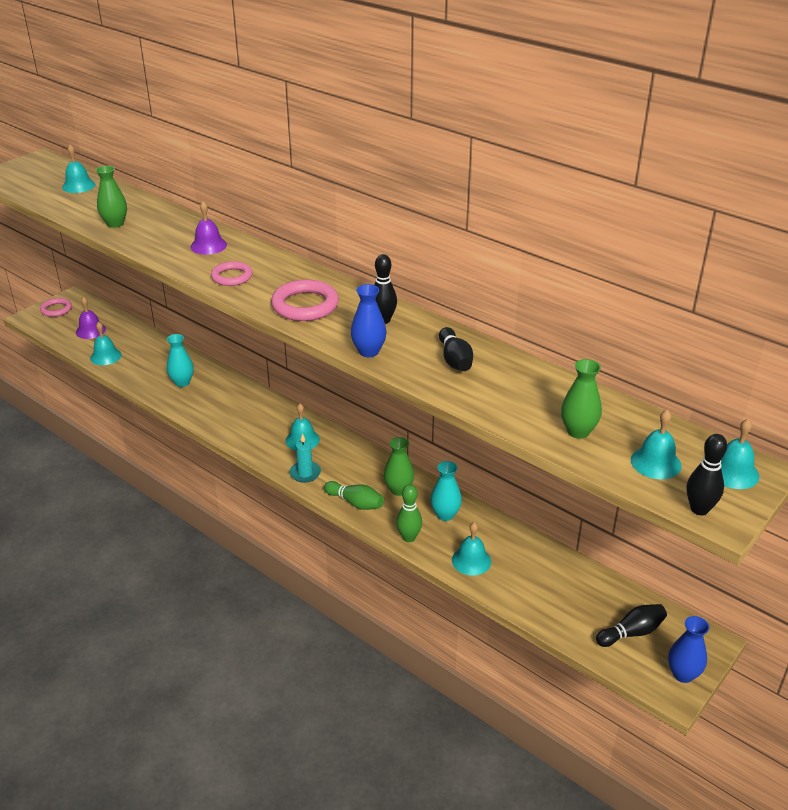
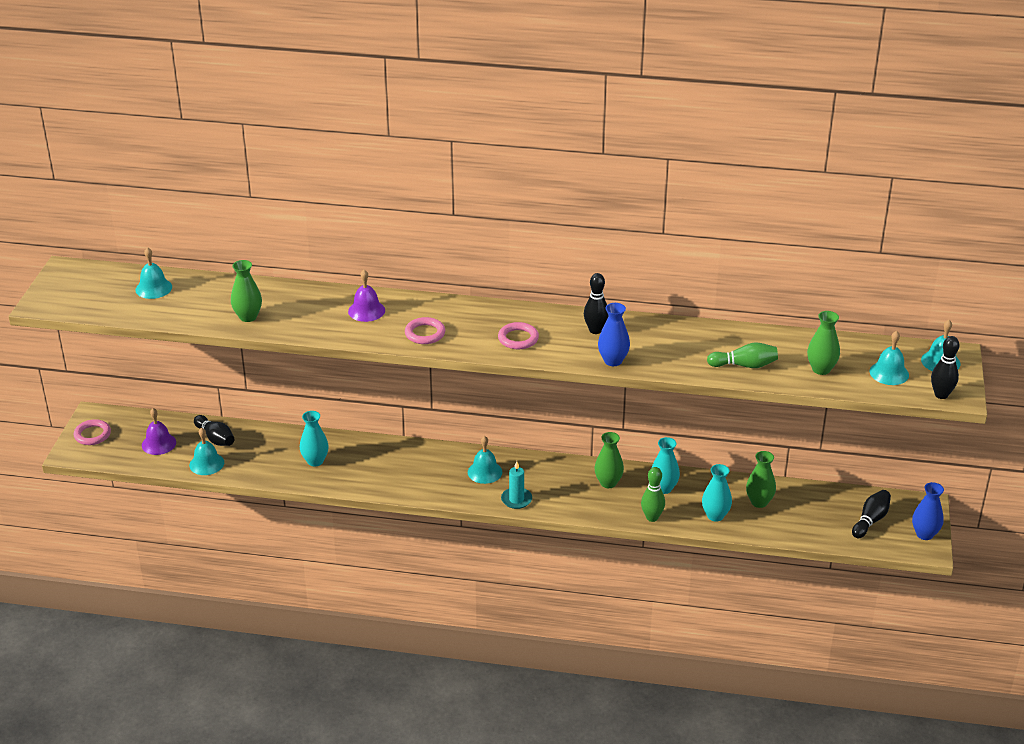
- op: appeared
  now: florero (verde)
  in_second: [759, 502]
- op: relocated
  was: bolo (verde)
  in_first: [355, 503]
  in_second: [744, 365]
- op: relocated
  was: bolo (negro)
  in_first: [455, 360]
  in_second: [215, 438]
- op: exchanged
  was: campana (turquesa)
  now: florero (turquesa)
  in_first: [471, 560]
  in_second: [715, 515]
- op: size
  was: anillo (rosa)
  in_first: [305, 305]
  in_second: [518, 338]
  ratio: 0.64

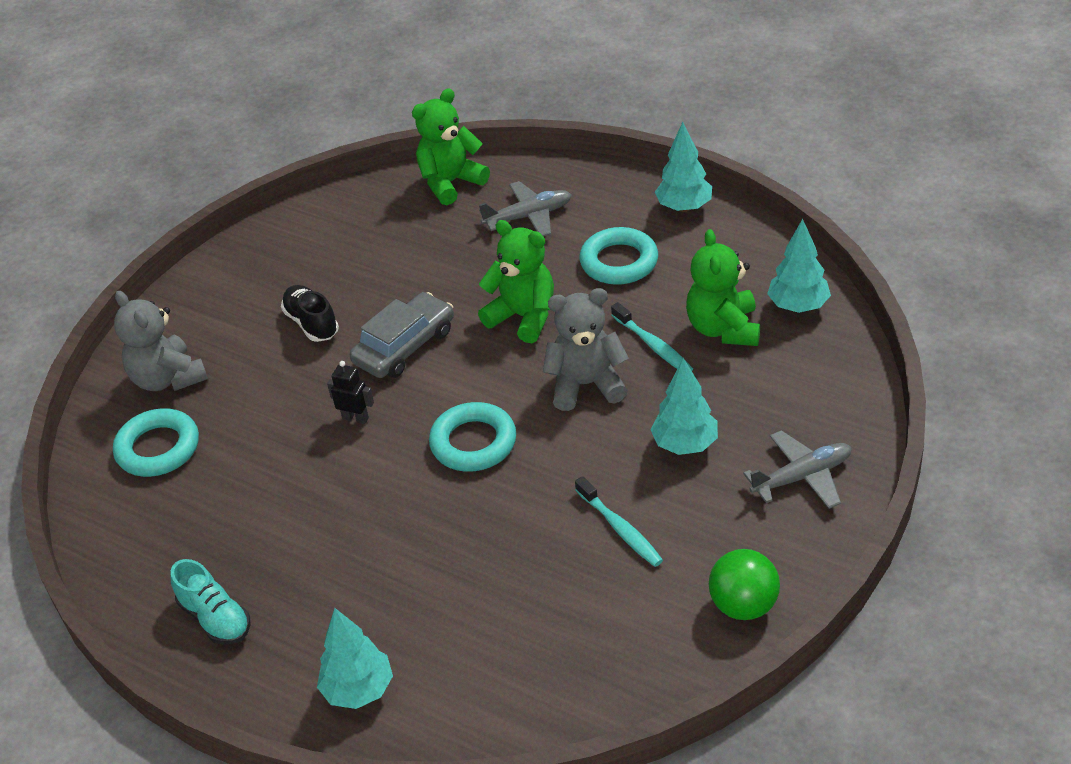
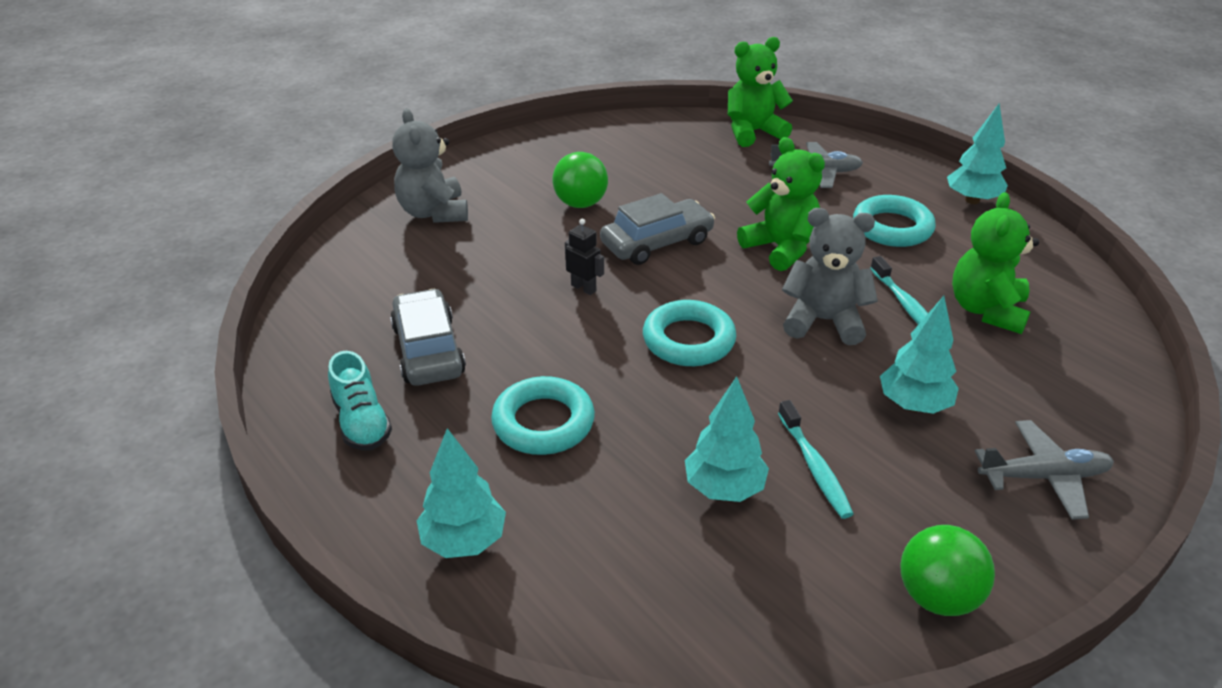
- op: appeared
  now: coche (gris)
  in_second: [428, 350]
- op: relocated
  was: anillo (turquesa)
  in_first: [158, 448]
  in_second: [543, 422]
- op: relocated
  was: árbol (turquesa)
  in_first: [798, 306]
  in_second: [724, 488]
- op: exchanged
  was: zapato (negro)
  now: pelota (verde)
  in_first: [311, 323]
  in_second: [580, 204]

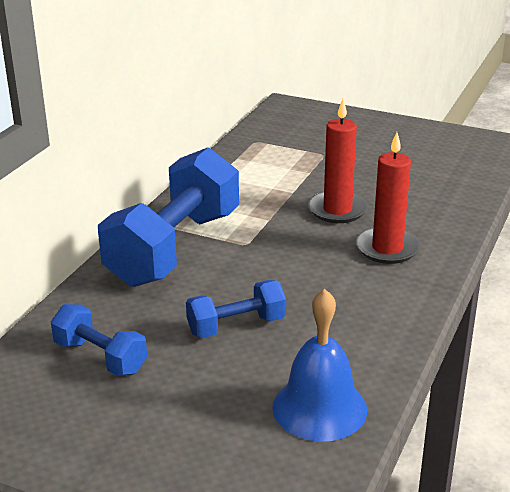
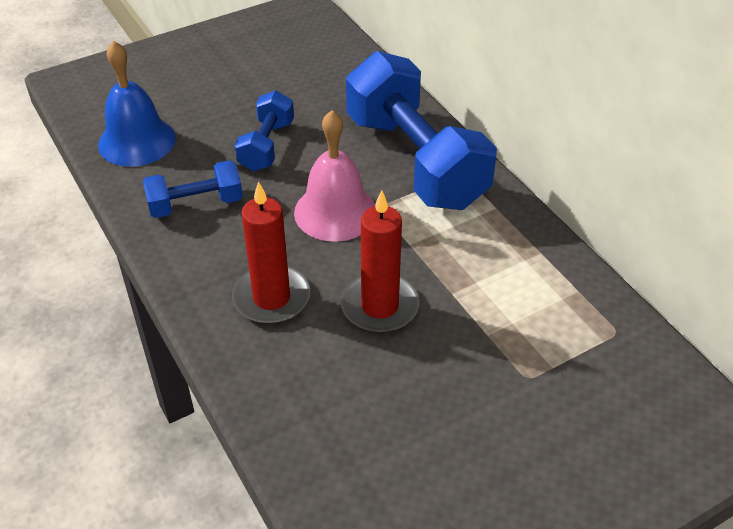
- op: appeared
  now: campana (rosa)
  in_second: [335, 212]
- op: relocated
  was: mancuerna (azul)
  in_first: [100, 357]
  in_second: [195, 204]

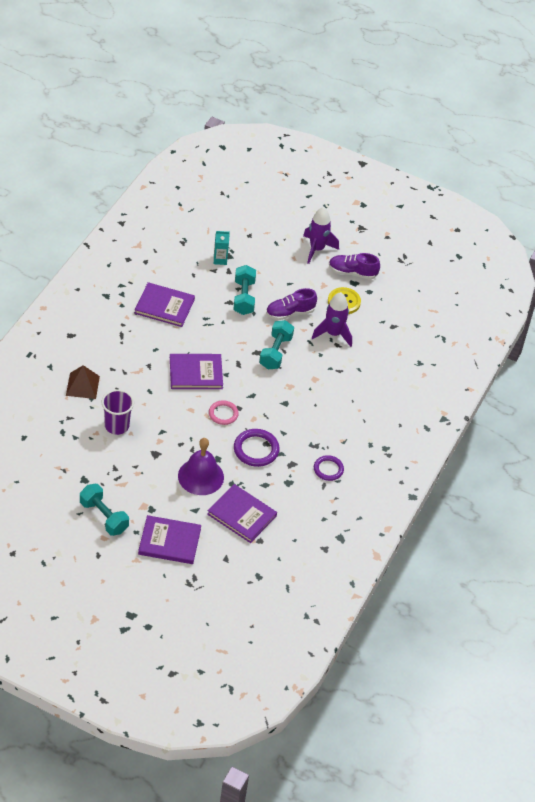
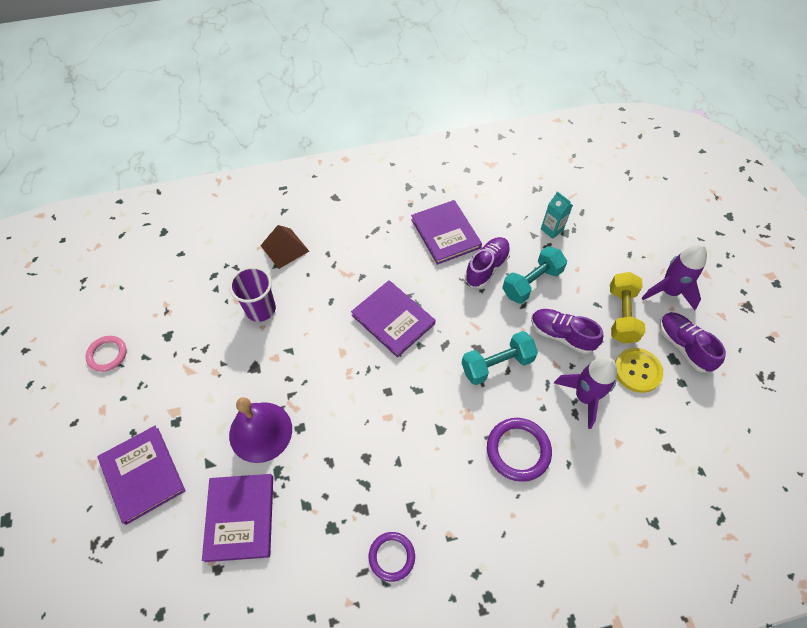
- op: missing
  was: mancuerna (turquesa)
  in_first: [104, 517]
- op: appeared
  now: zapato (morado)
  in_second: [486, 267]
- op: appeared
  now: mancuerna (amarillo)
  in_second: [621, 315]
- op: relocated
  was: anillo (rosa)
  in_first: [223, 414]
  in_second: [107, 354]
- op: relocated
  was: anillo (morado)
  in_first: [256, 449]
  in_second: [518, 450]

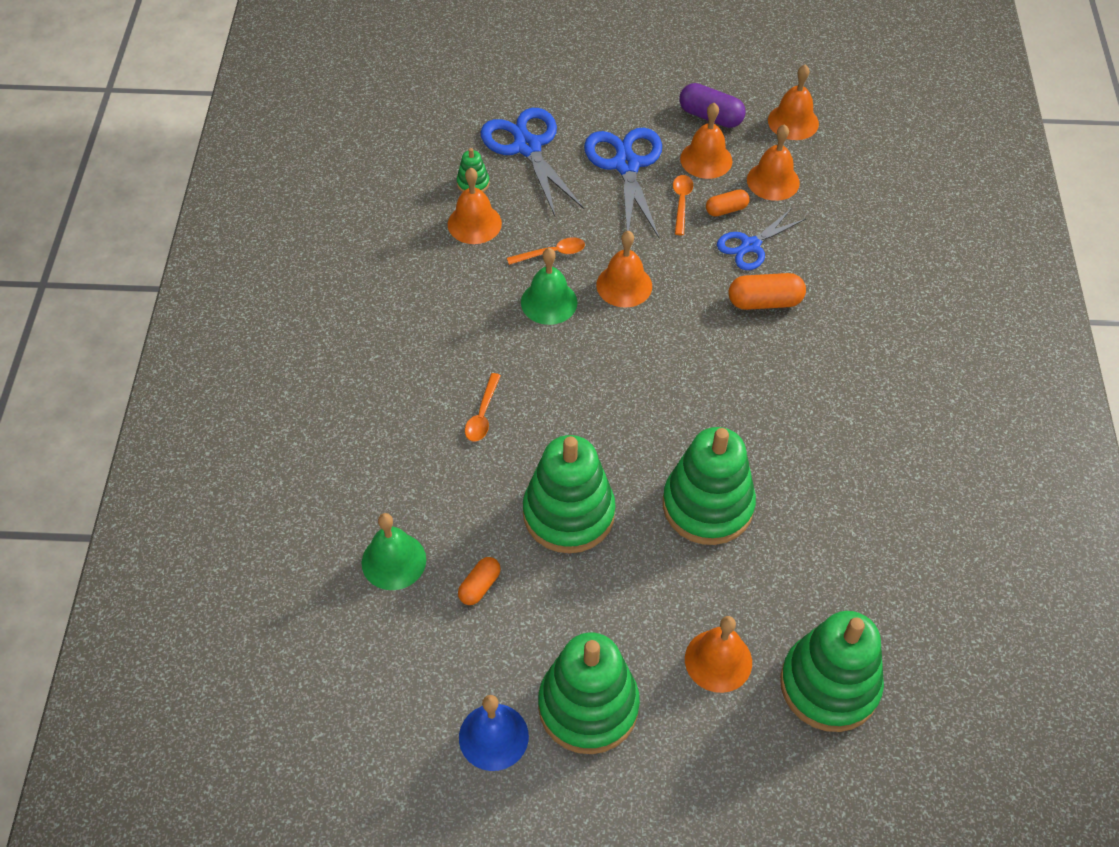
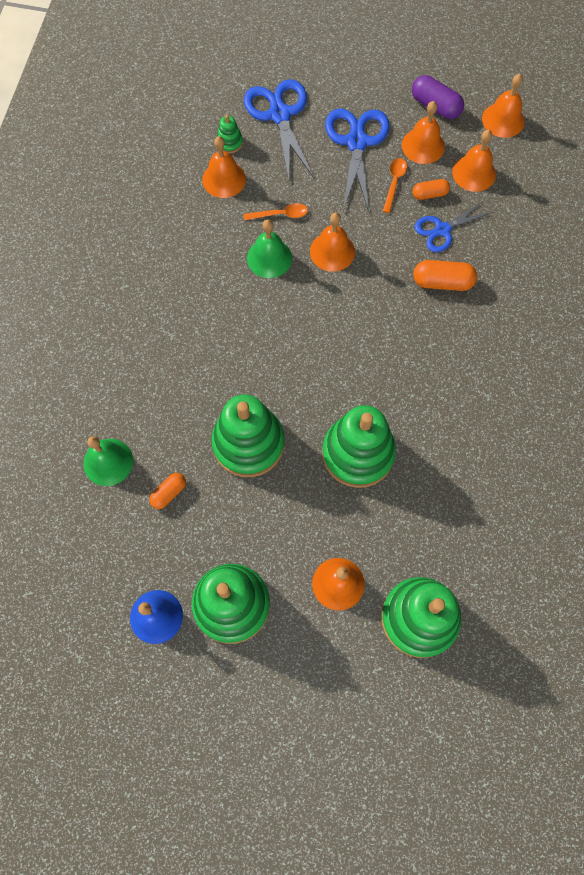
- op: missing
  was: cuchara (naranja)
  in_first: [482, 414]

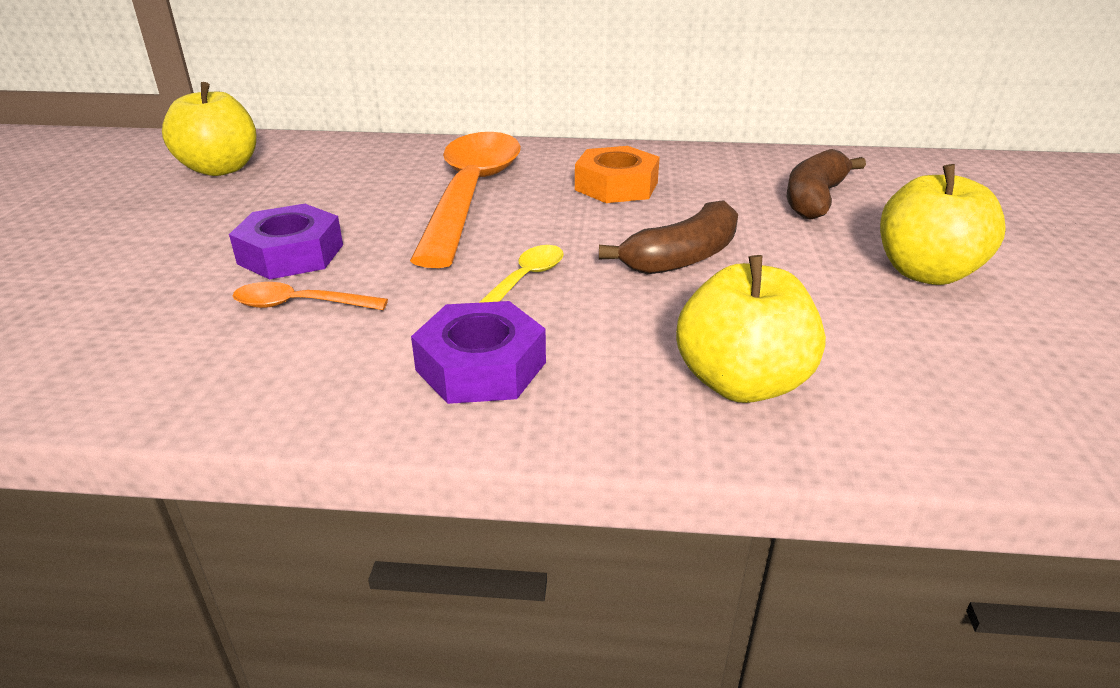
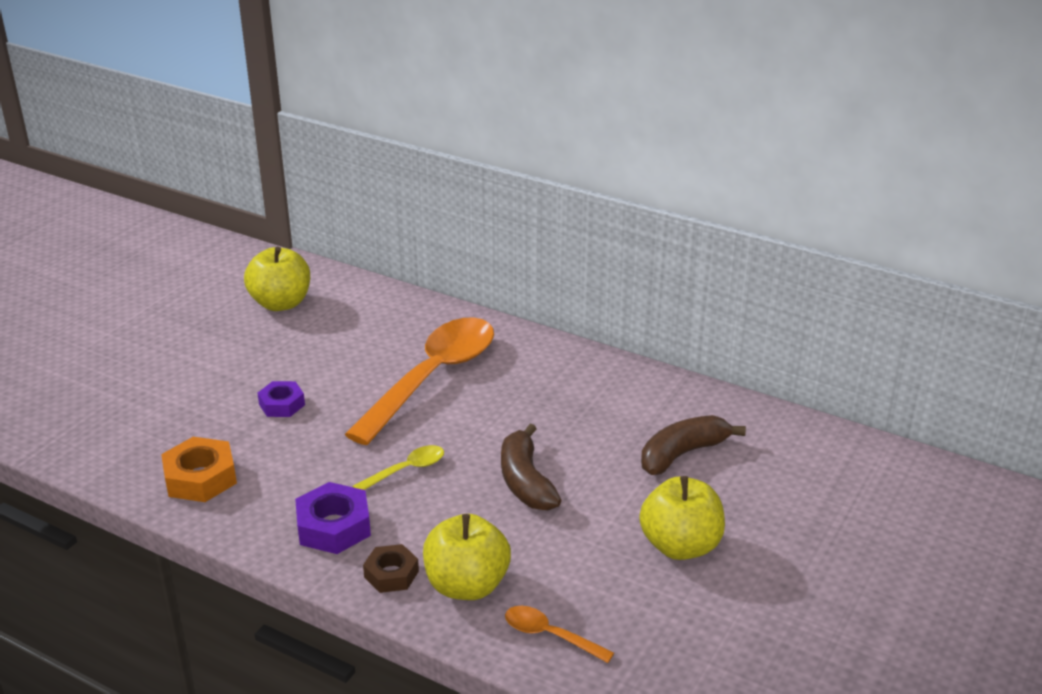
- op: appeared
  now: tuerca (marrón)
  in_second: [391, 574]
- op: relocated
  was: cuchara (naranja)
  in_first: [299, 305]
  in_second: [549, 635]
- op: relocated
  was: tuerca (naranja)
  in_first: [616, 186]
  in_second: [200, 478]
- op: spun
  was: plátano (marrón)
  in_first: [683, 257]
  in_second: [525, 481]
  clockwise: 90
- op: size
  was: tuerca (morado)
  in_first: [291, 254]
  in_second: [282, 404]
  ratio: 0.65

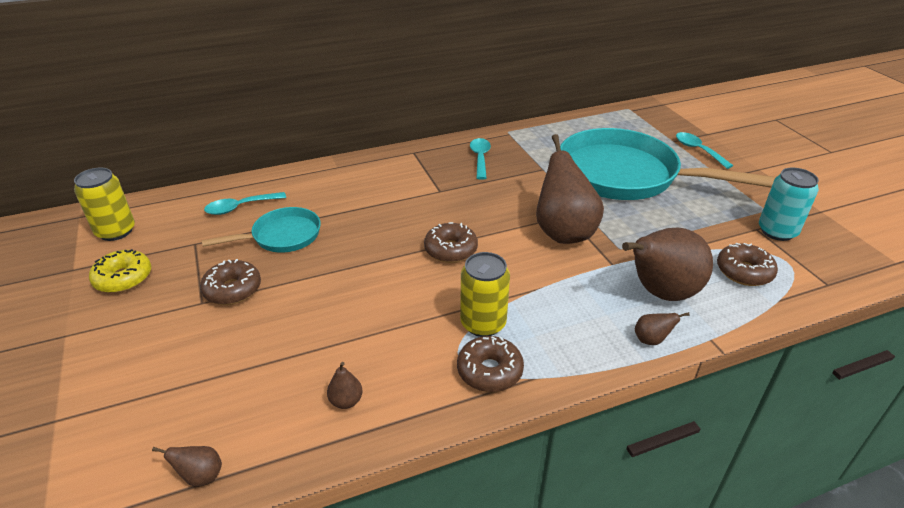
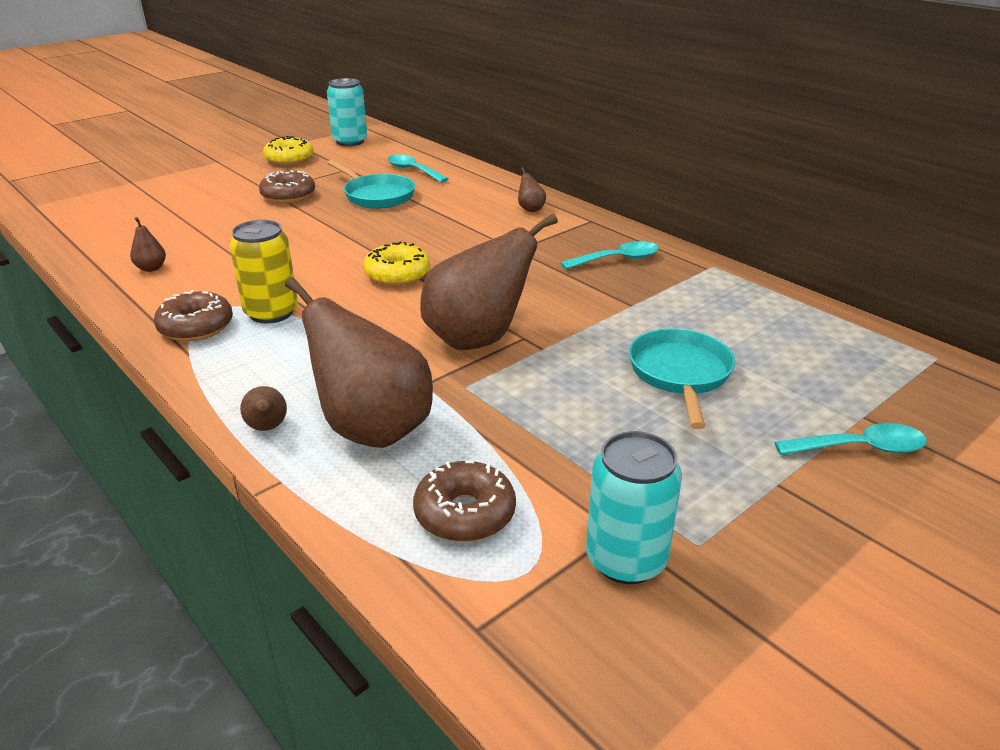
- op: relocated
  was: pera (marrón)
  in_first: [201, 476]
  in_second: [530, 209]
- op: colour
  was: lata (amarillo)
  now: lata (turquesa)
  in_first: [116, 231]
  in_second: [350, 141]
- op: colour
  was: rosquilla (marrón)
  now: rosquilla (amarillo)
  in_first: [450, 250]
  in_second: [397, 275]
- op: spun
  was: cuchara (turquesa)
  in_first: [698, 150]
  in_second: [860, 448]
  clockwise: 45
- op: size
  was: sartén (turquesa)
  in_first: [625, 175]
  in_second: [680, 374]
  ratio: 0.5

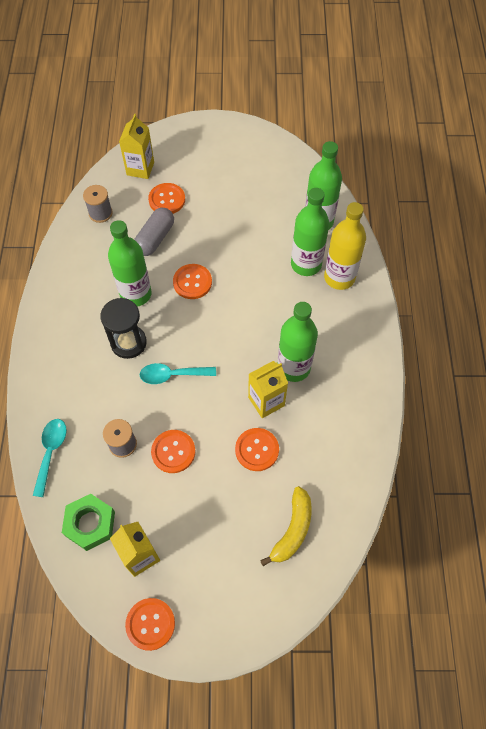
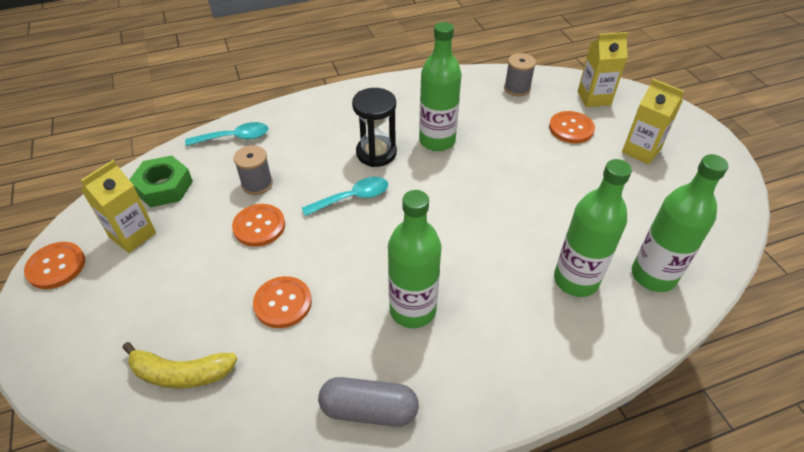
- op: missing
  was: botón (naranja)
  in_first: [192, 282]
- op: missing
  was: botella (amarillo)
  in_first: [339, 277]
- op: relocated
  was: cápsula (gris)
  in_first: [155, 238]
  in_second: [369, 410]
- op: relocated
  was: cartón de leche (amarillo)
  in_first: [266, 401]
  in_second: [641, 151]
- op: spun
  was: cuchara (turquesa)
  in_first: [172, 375]
  in_second: [352, 198]
  clockwise: 90

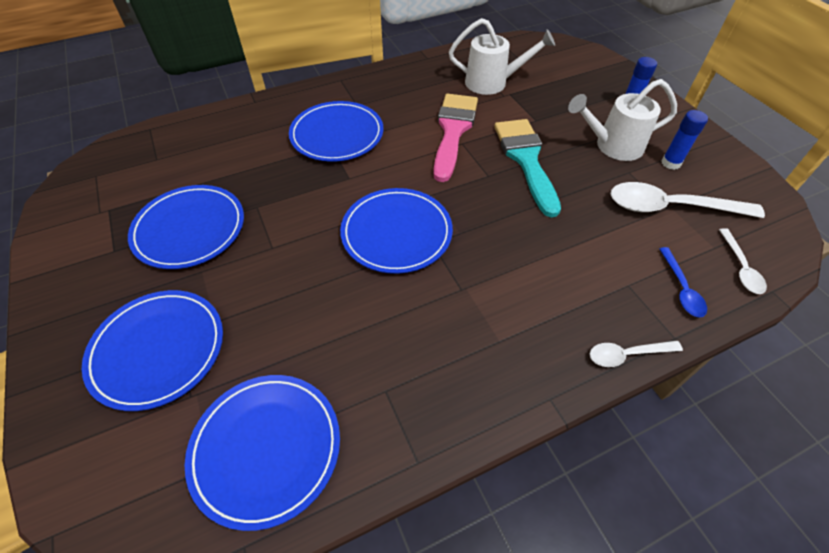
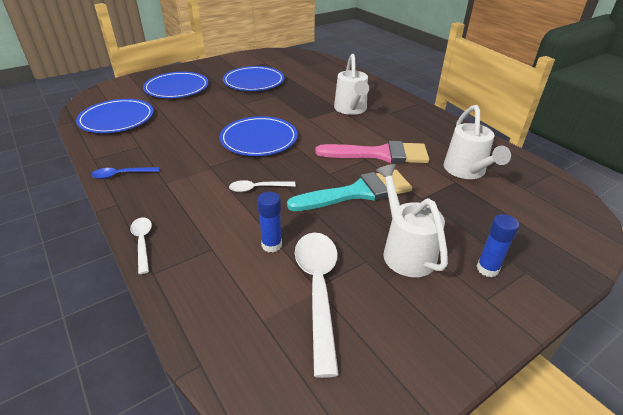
- op: relocated
  was: cuchara (azul)
  in_first: [681, 289]
  in_second: [121, 175]
- op: relocated
  was: barra de pegamento (azul)
  in_first: [671, 163]
  in_second: [271, 245]
- op: relocated
  was: cuchara (blanco)
  in_first: [740, 268]
  in_second: [257, 188]
- op: exchanged
  was: plato (azul)
  now: regadera (blanco)
  in_first: [337, 135]
  in_second: [351, 109]

